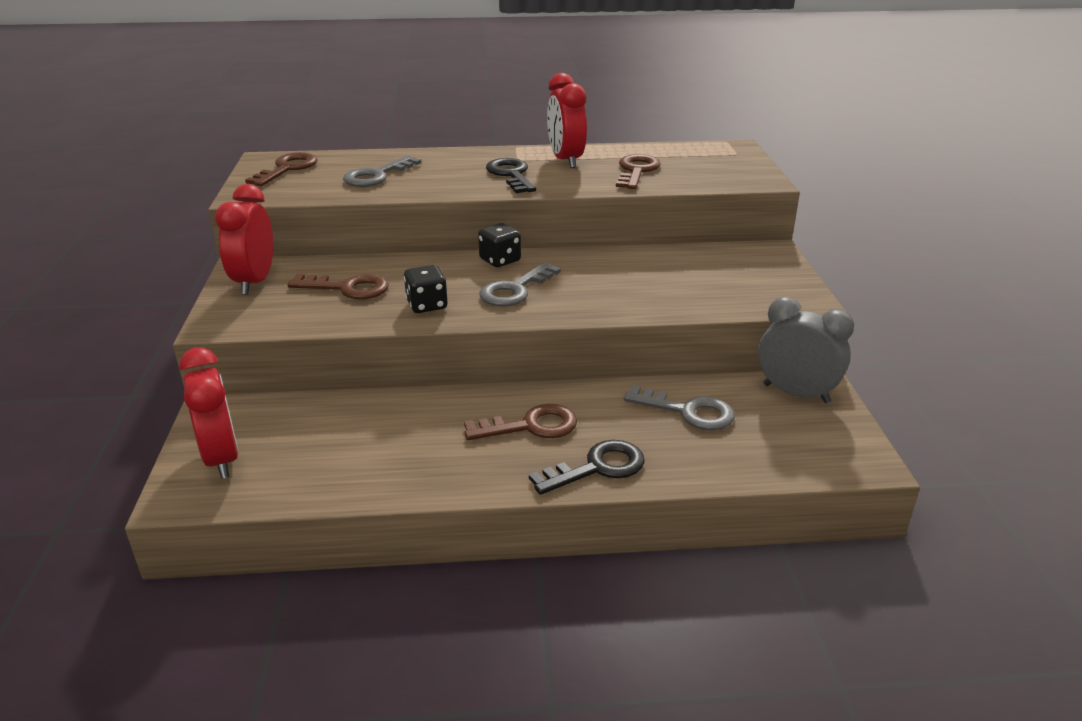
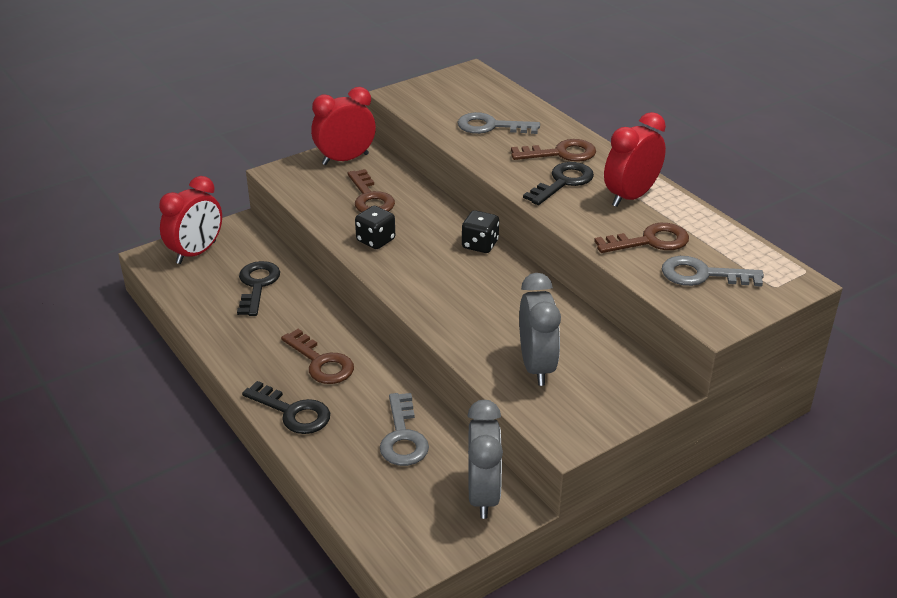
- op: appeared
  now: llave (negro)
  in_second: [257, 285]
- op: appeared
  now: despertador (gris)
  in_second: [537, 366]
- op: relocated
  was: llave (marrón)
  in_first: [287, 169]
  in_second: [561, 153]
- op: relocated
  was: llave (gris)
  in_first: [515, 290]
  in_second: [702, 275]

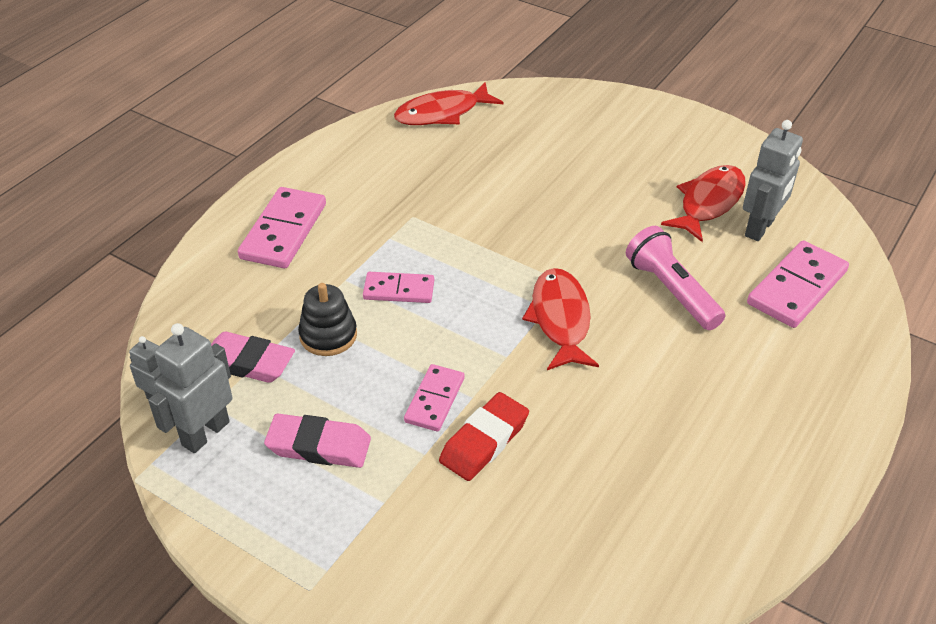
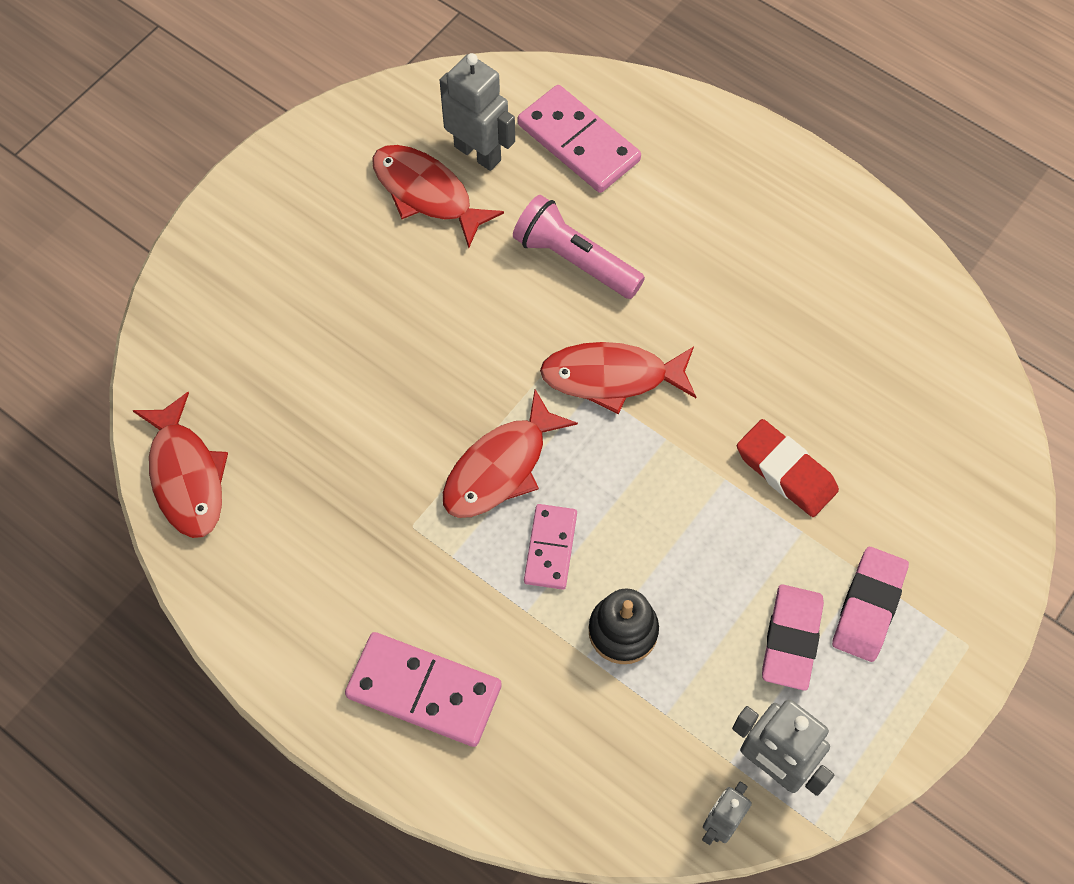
- op: missing
  was: ficha de dominó (rosa)
  in_first: [434, 400]
- op: appeared
  now: pez (rojo)
  in_second: [501, 467]
- op: relocated
  was: goma de borrar (rosa)
  in_first: [248, 362]
  in_second: [868, 606]
- op: spun
  was: lámpara de mano (rosa)
  in_first: [671, 291]
  in_second: [575, 260]
  clockwise: 60

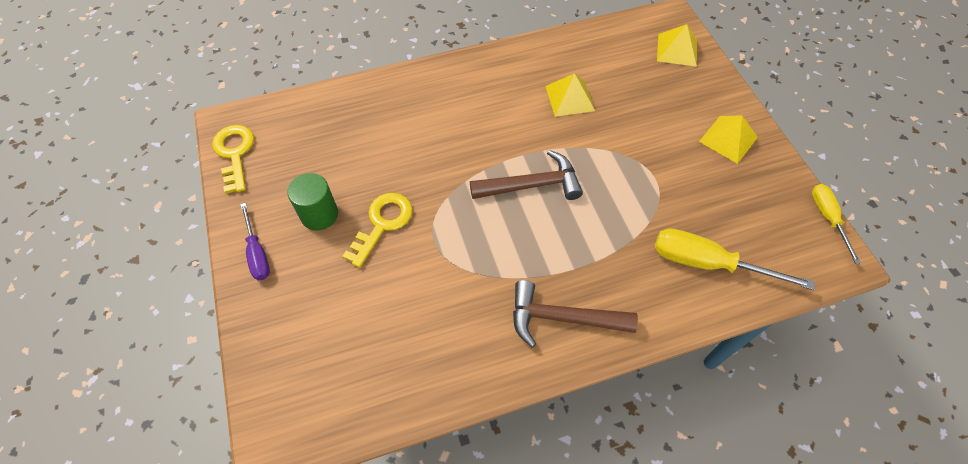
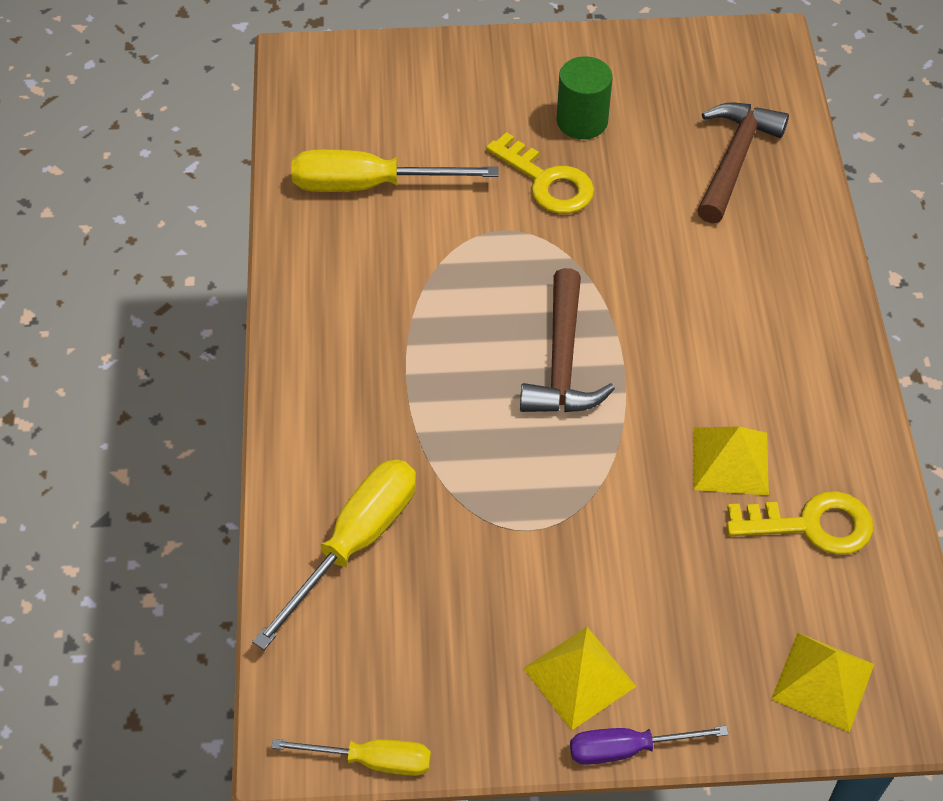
- op: appeared
  now: destornillador (amarillo)
  in_second: [369, 185]
- op: relocated
  was: llave (amarillo)
  in_first: [234, 153]
  in_second: [811, 525]
- op: relocated
  was: destornillador (morado)
  in_first: [257, 253]
  in_second: [627, 749]
- op: relocated
  was: martillo (marrón)
  in_first: [561, 318]
  in_second: [735, 159]

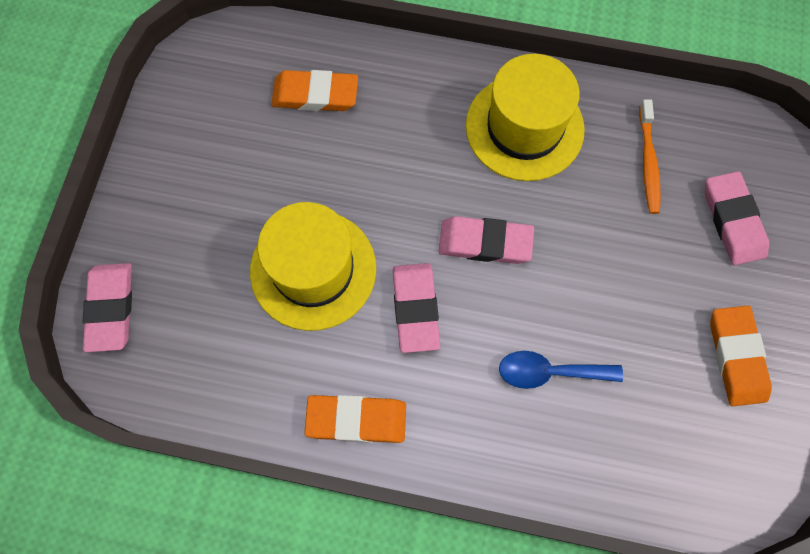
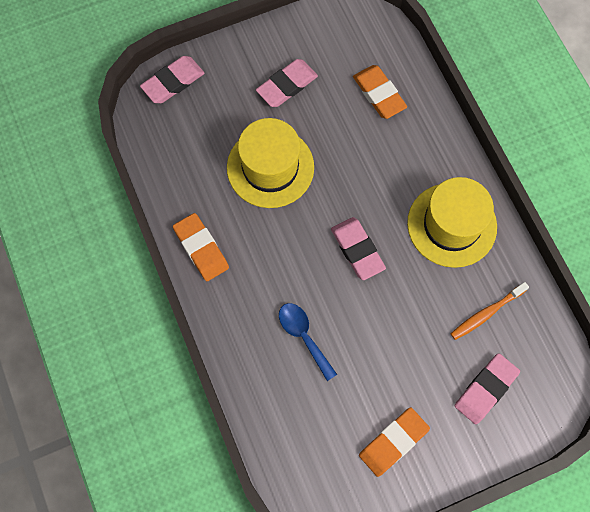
- op: relocated
  was: goma de borrar (rosa)
  in_first: [415, 309]
  in_second: [287, 85]

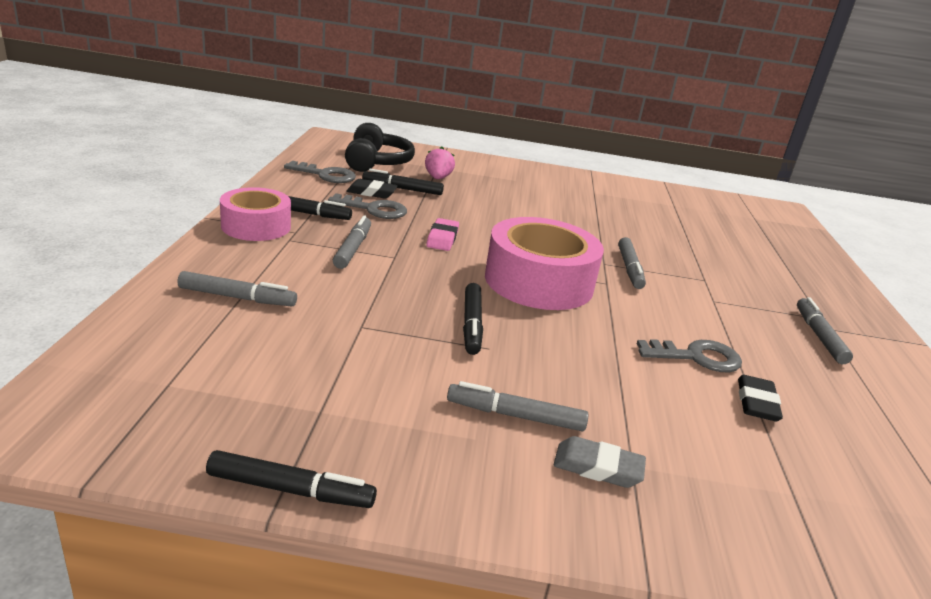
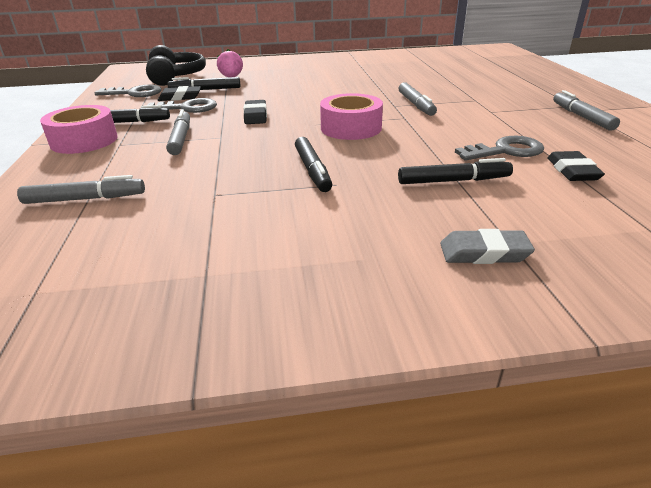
- op: missing
  was: rotulador (gris)
  in_first: [515, 416]
- op: relocated
  was: rotulador (negro)
  in_first: [290, 490]
  in_second: [453, 181]
- op: colour
  was: goma de borrar (rosa)
  now: goma de borrar (negro)
  in_first: [442, 238]
  in_second: [255, 116]
- op: size
  was: cinta adhesiva (rosa)
  in_first: [539, 281]
  in_second: [351, 128]
  ratio: 0.64

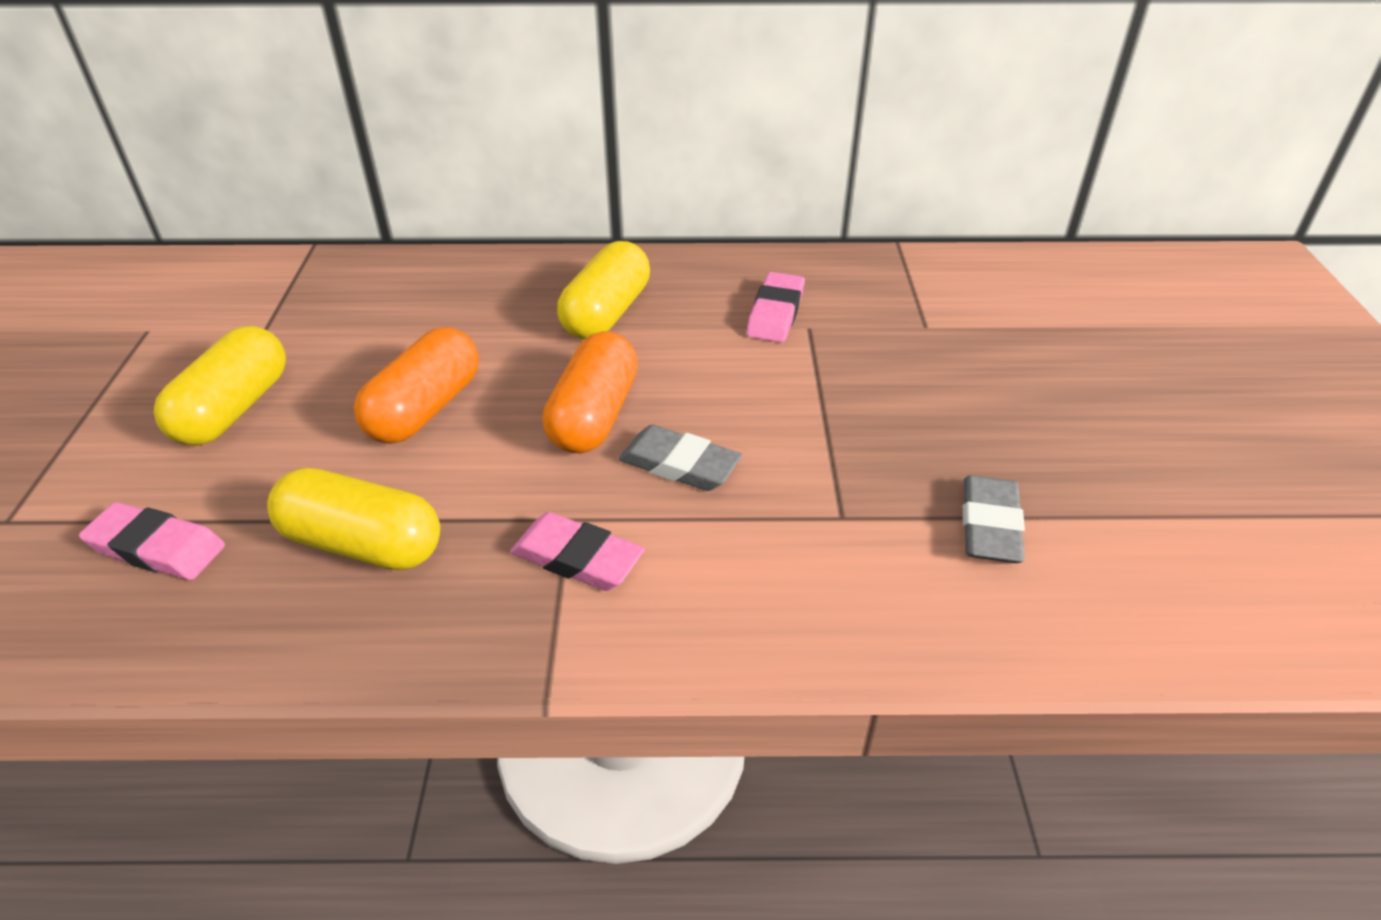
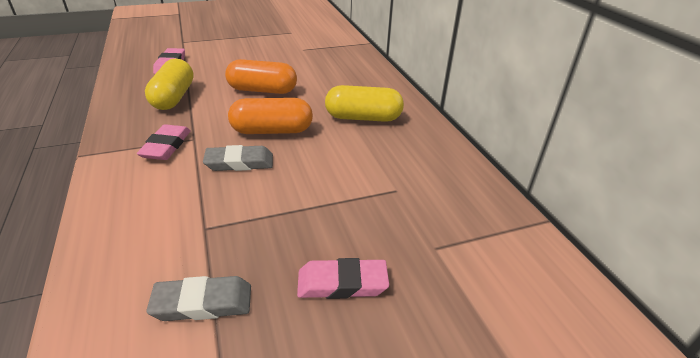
- op: missing
  was: cápsula (amarillo)
  in_first: [234, 409]
- op: relocated
  was: goma de borrar (rosa)
  in_first: [775, 313]
  in_second: [342, 283]
- op: spun
  was: goma de borrar (gris)
  in_first: [679, 464]
  in_second: [239, 162]
  clockwise: 75

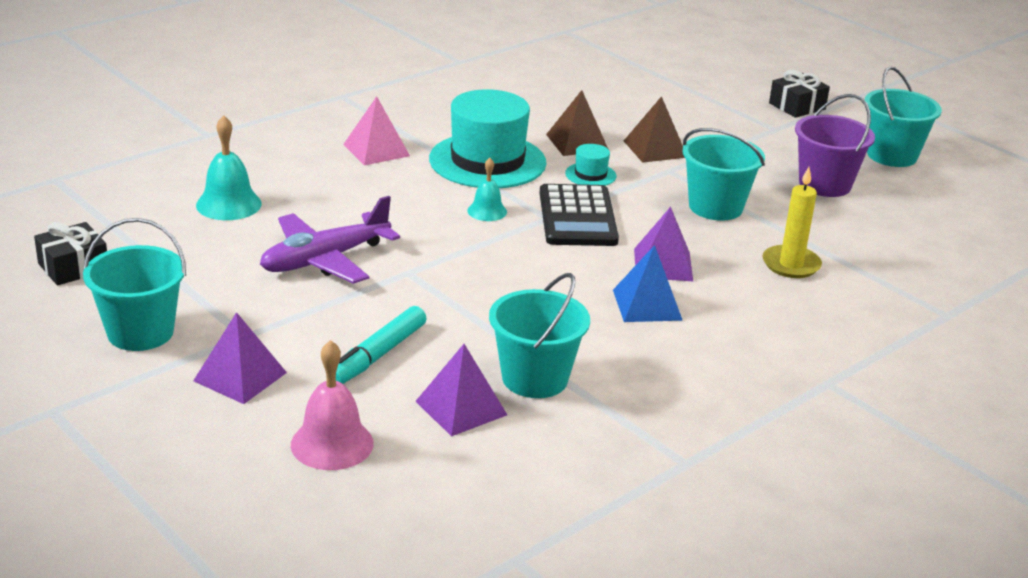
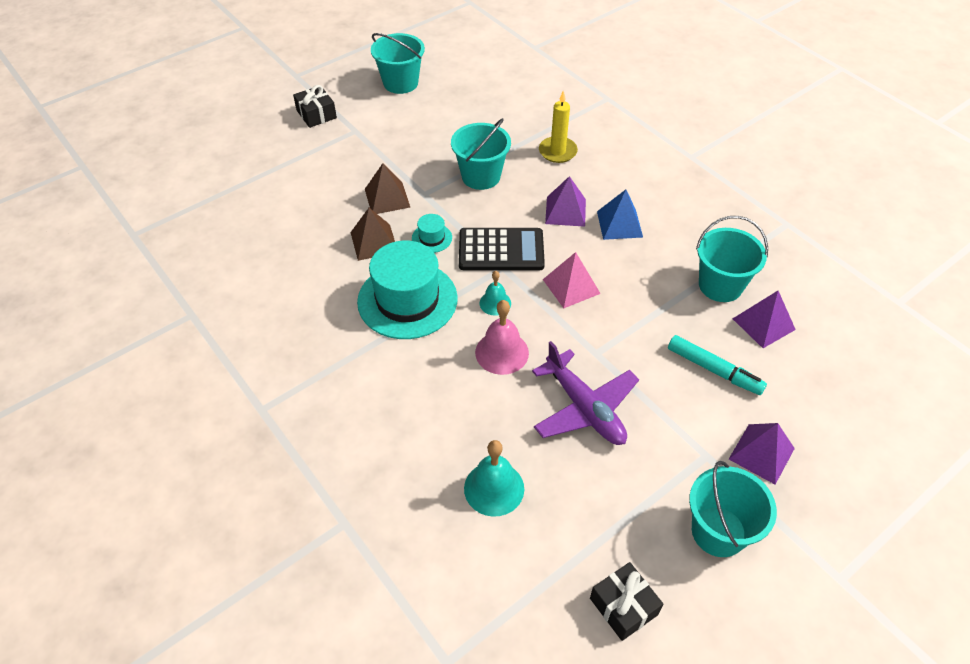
- op: missing
  was: balde (morado)
  in_first: [825, 184]
- op: relocated
  was: campana (rosa)
  in_first: [332, 444]
  in_second: [502, 352]
- op: relocated
  was: pirámide (rosa)
  in_first: [376, 150]
  in_second: [571, 286]

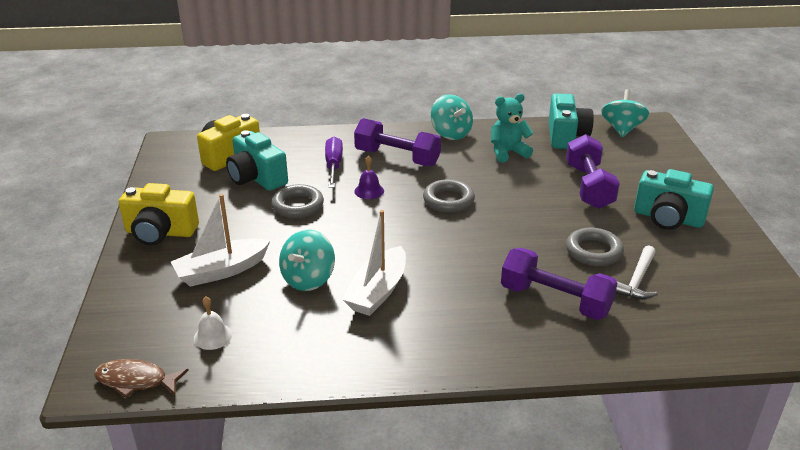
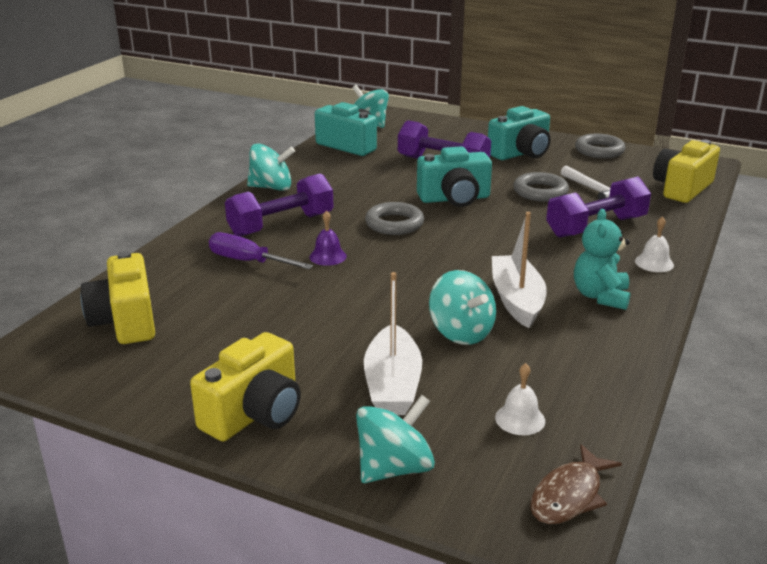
- op: appeared
  now: peonza (turquesa)
  in_second: [394, 468]
- op: appeared
  now: campana (blanco)
  in_second: [654, 263]
- op: appeared
  now: cámara (amarillo)
  in_second: [682, 188]
- op: relocated
  was: cámara (turquesa)
  in_first: [257, 178]
  in_second: [454, 199]
- op: relocated
  was: anillo (gris)
  in_first: [298, 205]
  in_second: [599, 150]
- op: relocated
  was: osito (turquesa)
  in_first: [508, 152]
  in_second: [600, 296]
- op: spun
  was: barco (blanco)
  in_first: [378, 291]
  in_second: [517, 300]
  clockwise: -150

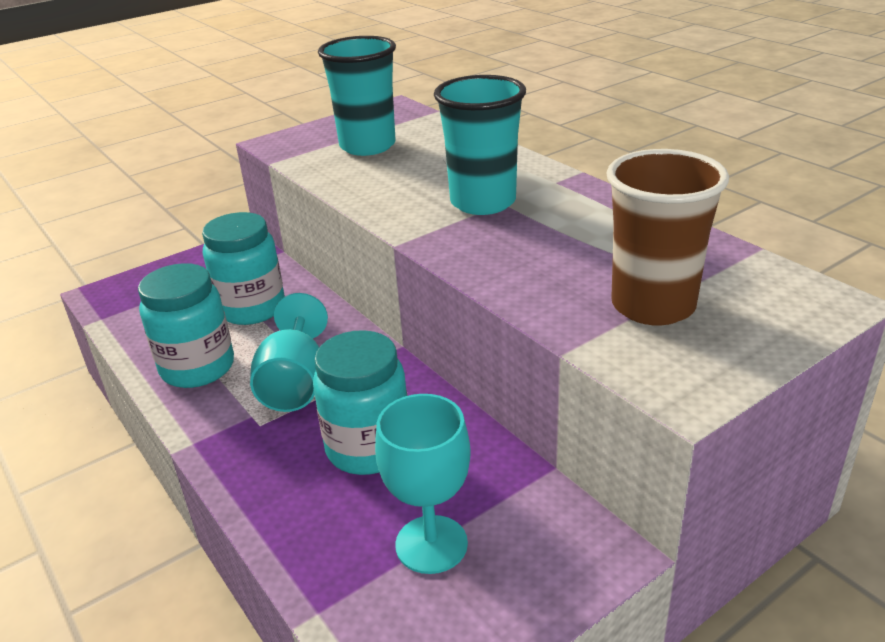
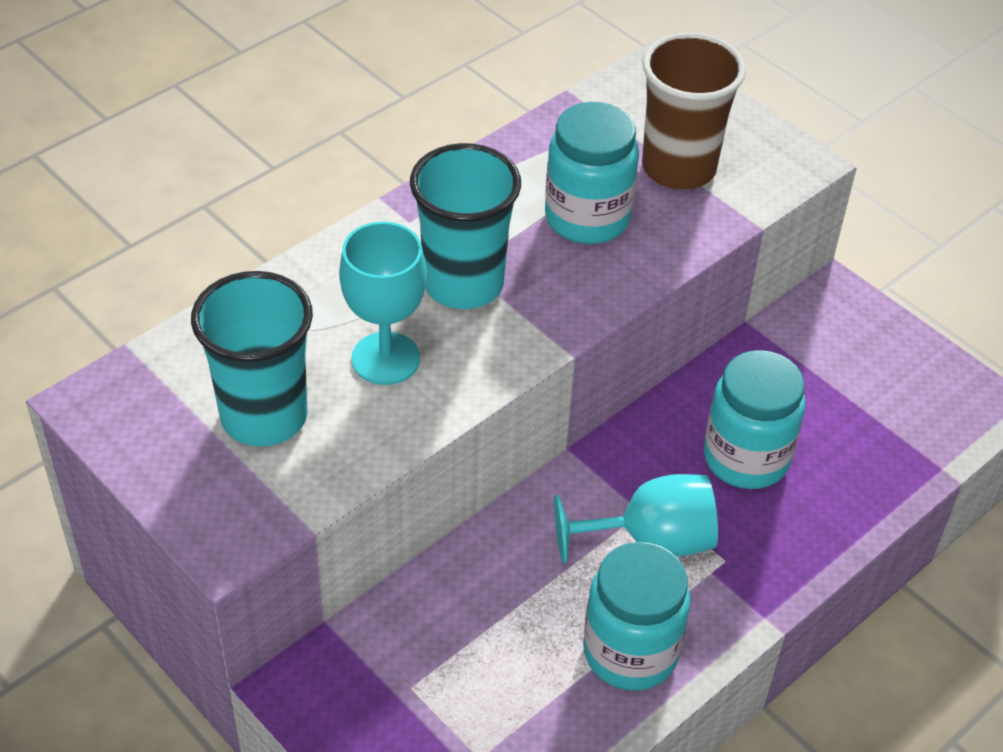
- op: relocated
  was: tarro (turquesa)
  in_first: [252, 308]
  in_second: [587, 218]
- op: relocated
  was: copa (turquesa)
  in_first: [431, 544]
  in_second: [385, 358]

